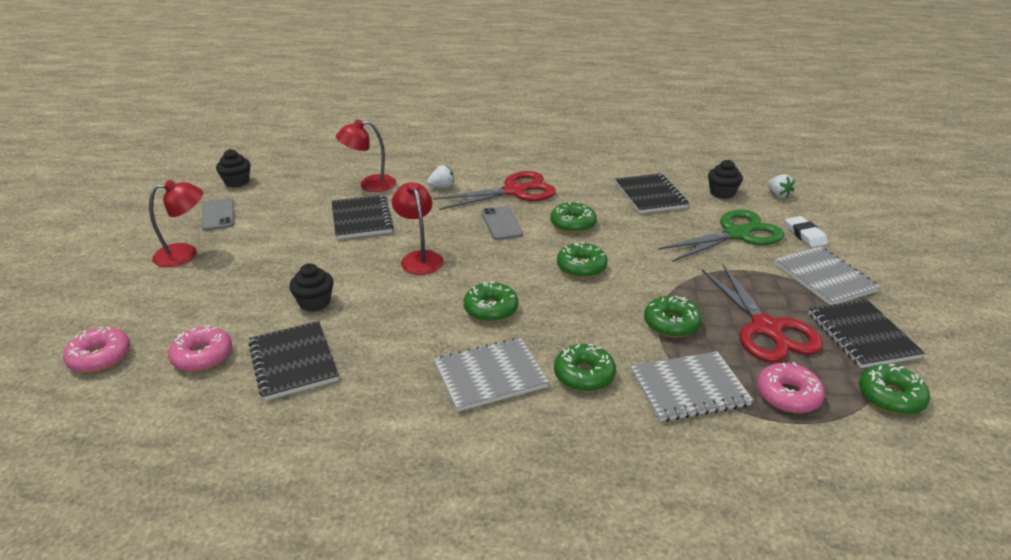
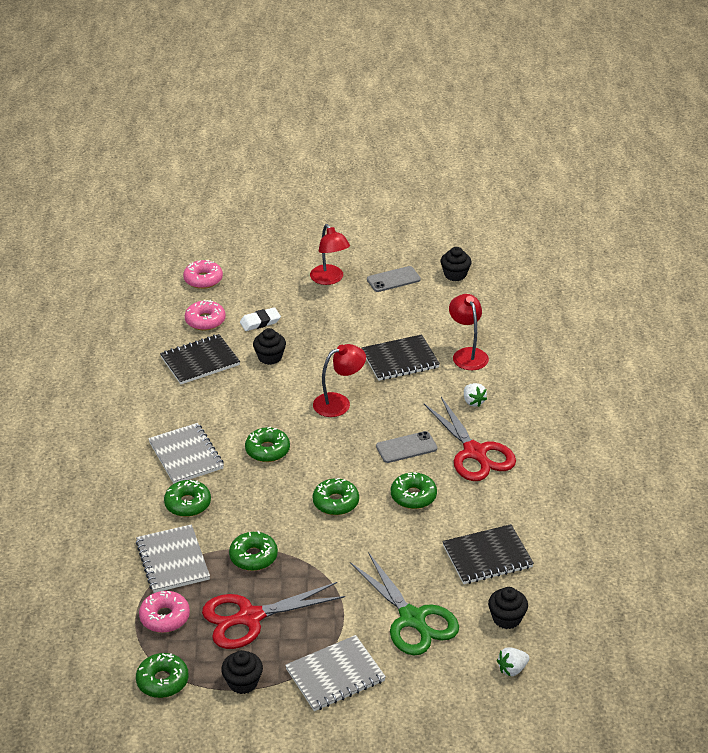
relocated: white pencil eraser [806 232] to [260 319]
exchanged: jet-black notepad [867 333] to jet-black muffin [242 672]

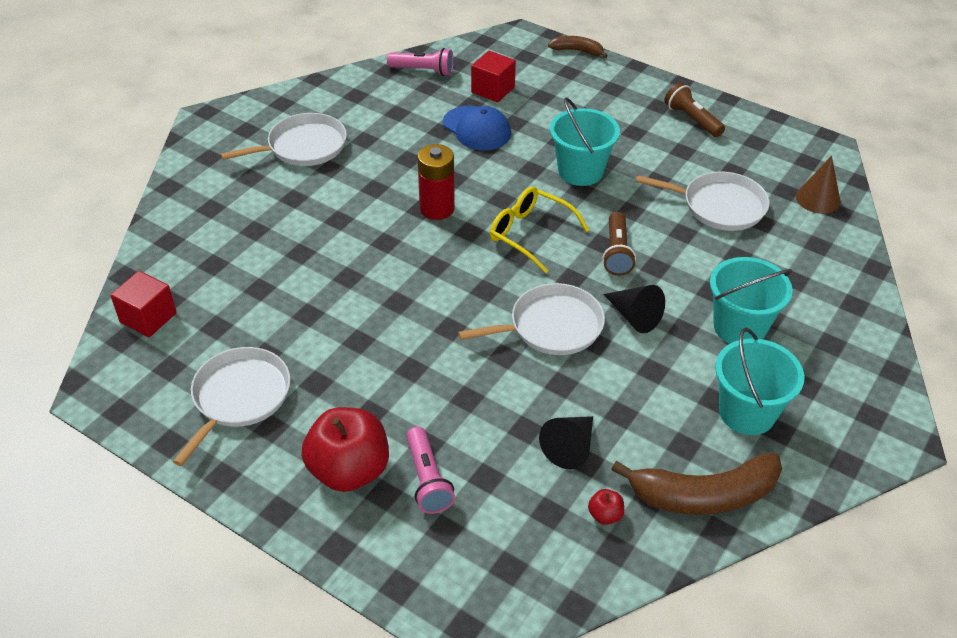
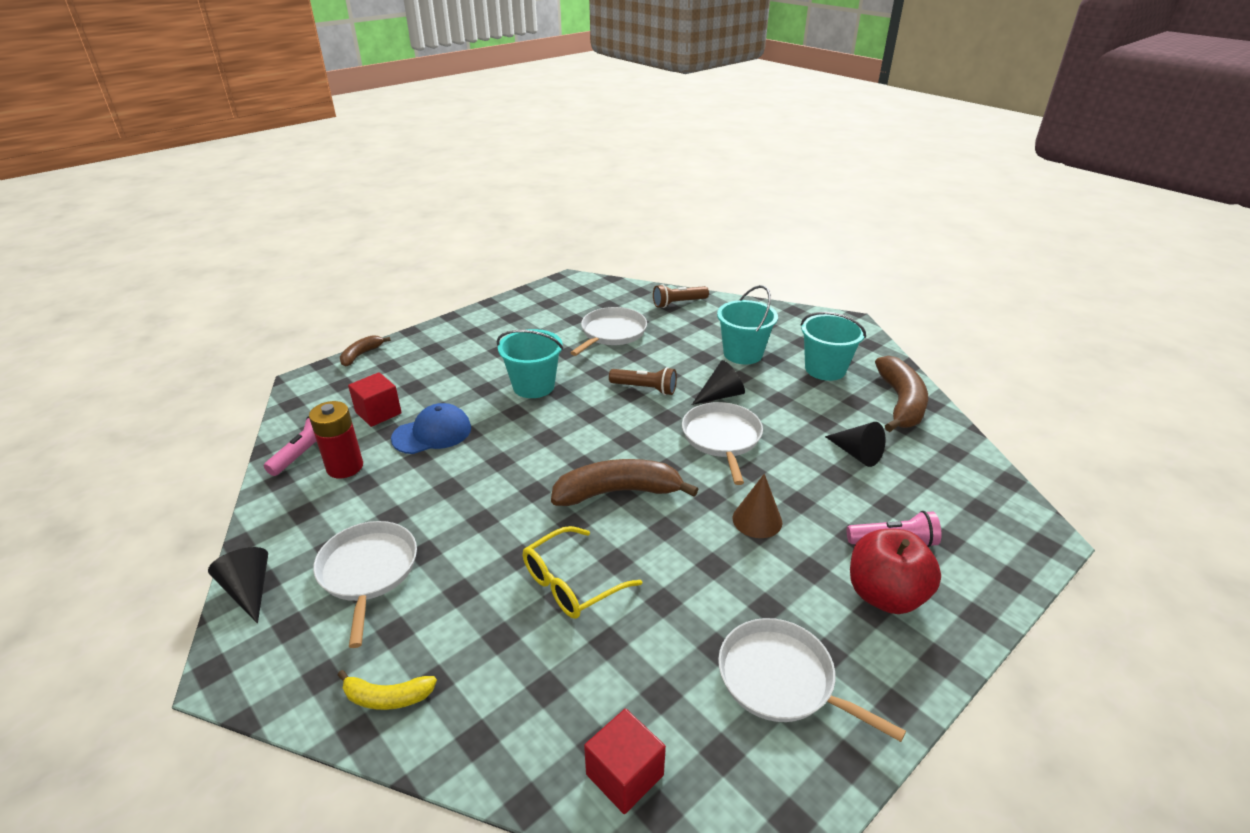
missing: crimson apple fruit [606 507]
appeared: jet-black cone shape [238 585]; golden toy banana [387 690]; russet toy banana [624 482]
relocated: crimson battery [436 182] to [336 439]; golden eyeglasses [539 230] to [582 572]; russet flashlight [694 109] to [681 296]; russet cone shape [818 185] to [757 506]

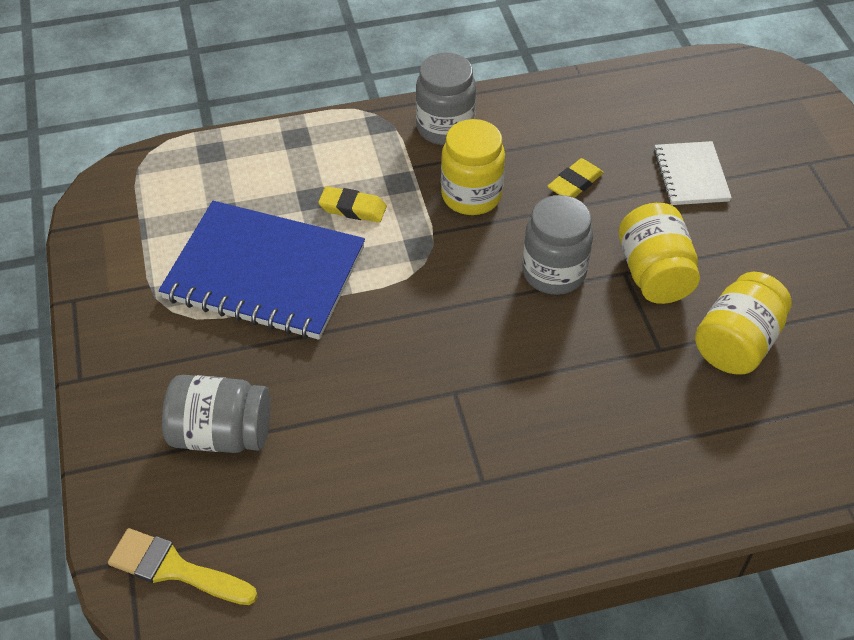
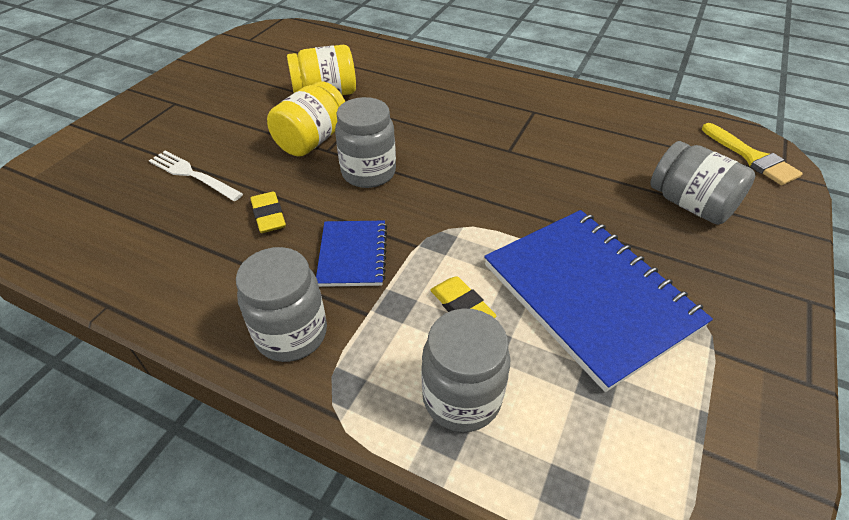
appeared: ash-grey jar [466 370]
exchanged: golden jar [473 167] to cobalt notepad [351 254]; white notepad [693 173] to white dinner fork [196 176]
spun: golden pencil eraser [575 178] = [268 212] 75 degrees clockwise

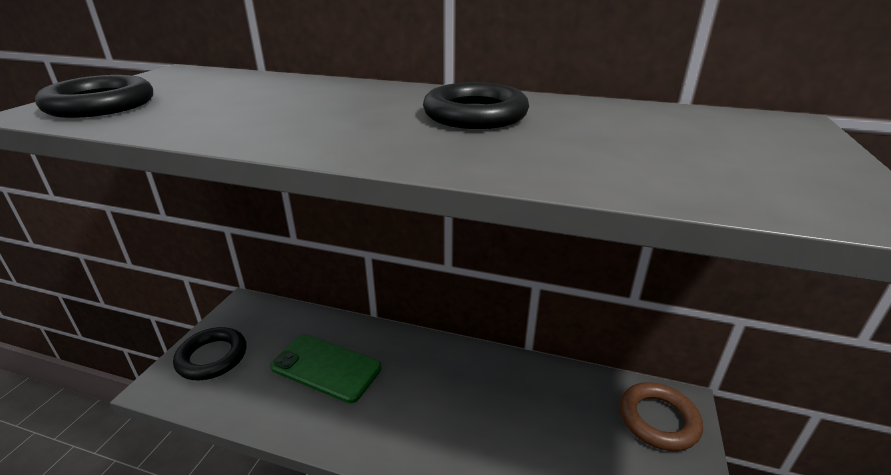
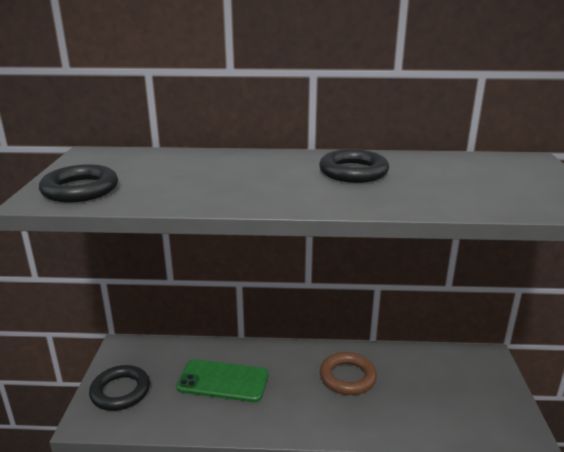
relocated: russet ring [661 416] to [348 373]

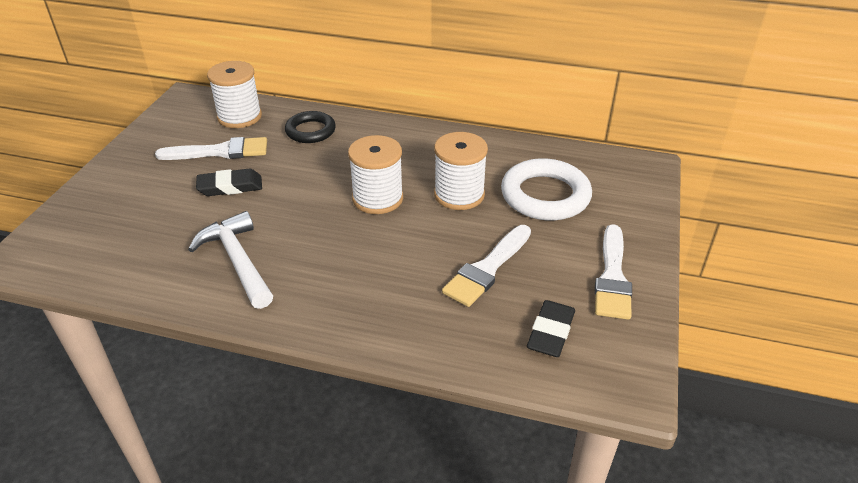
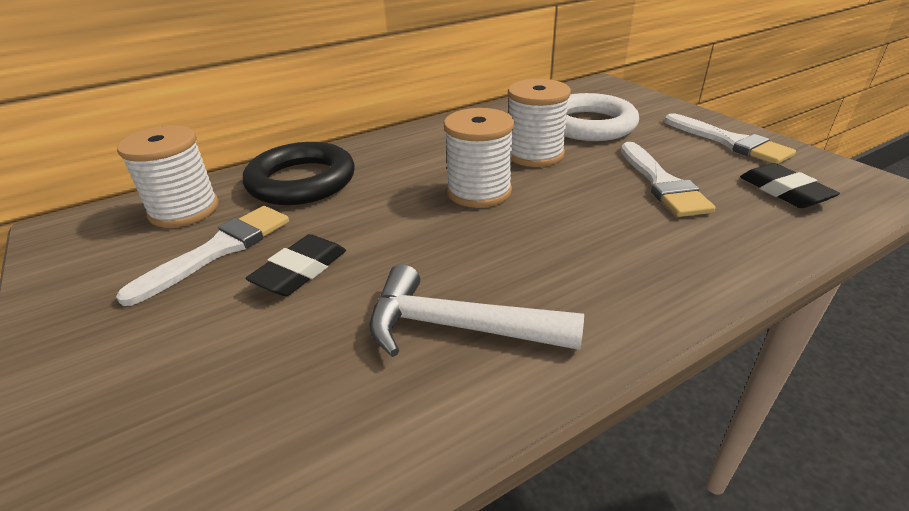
size: jet-black ring [310 127] = [299 173] x1.58

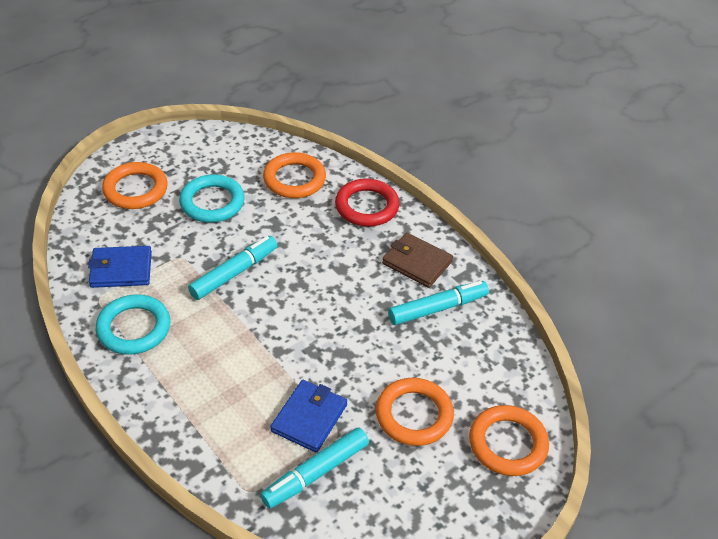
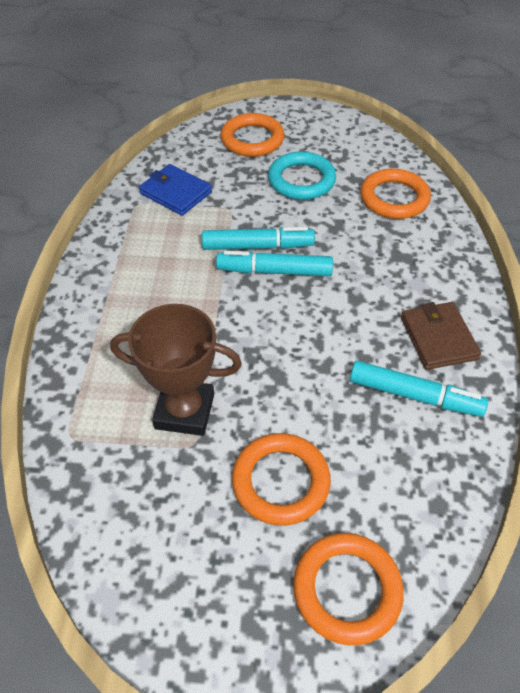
missing: aqua ring [133 324]; crimson ring [367 202]
relocated: aqua felt pen [314 468] to [274 263]
exchanged: cobalt wallet [308 416] to russet prize cup [176 370]

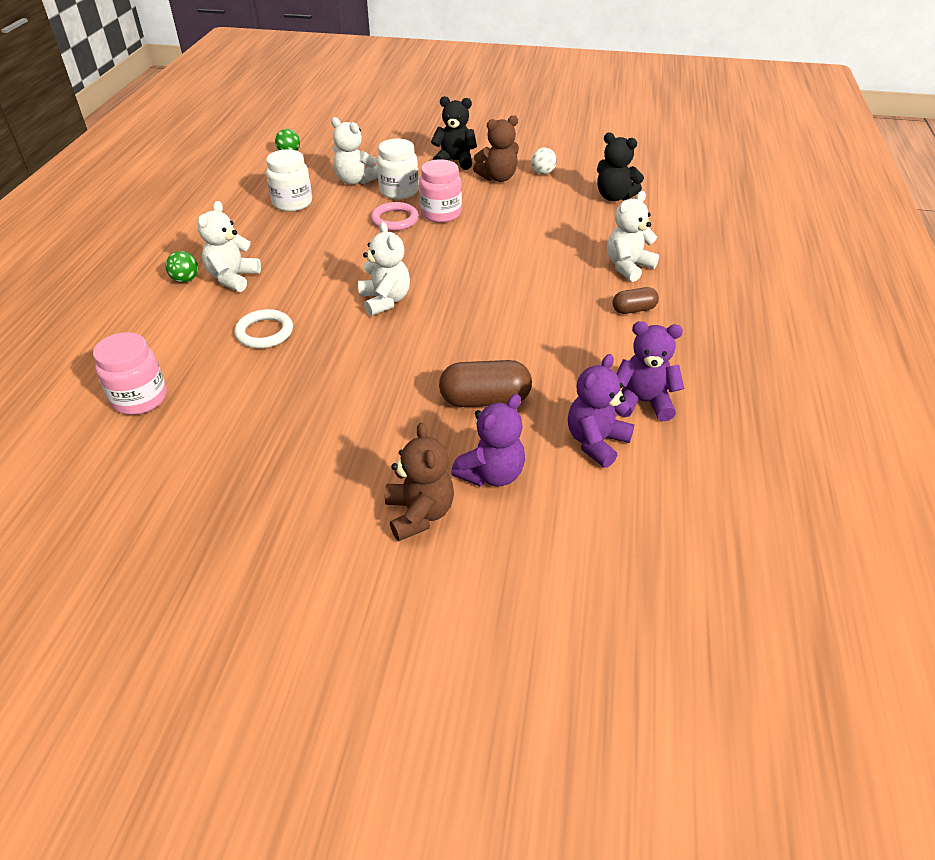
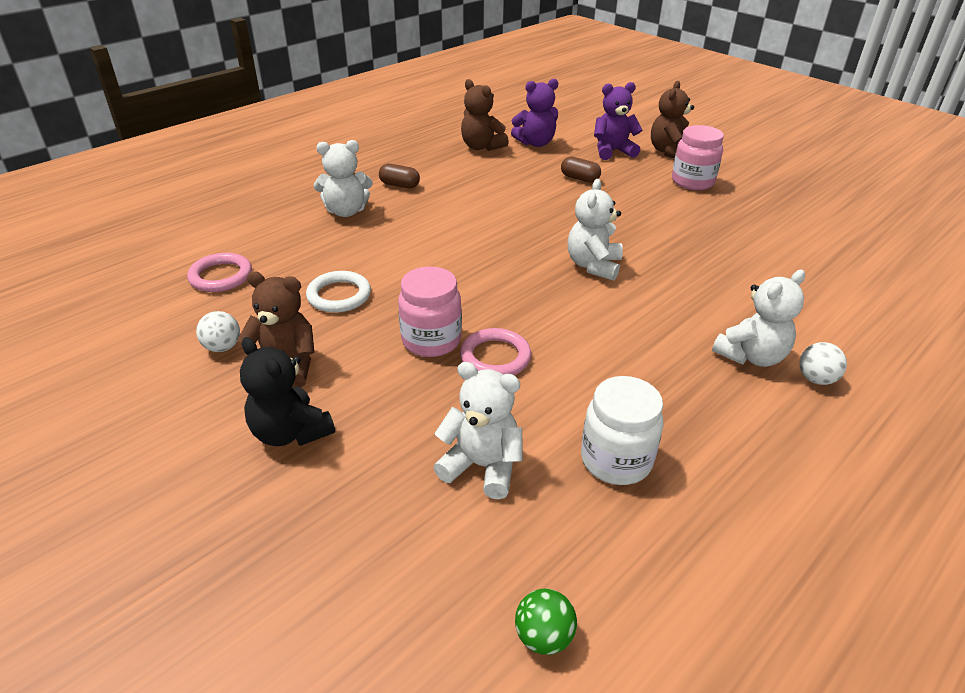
missing: white jar [398 169]
relocated: pink jar [130 373] to [698 157]; white ring [263 328] to [338 292]
exchanged: jet-black teddy bear [620 167] to pink ring [219 272]
colour: green sphere [181 267] to white sphere [823 363]; violet teddy bear [649 371] to russet teddy bear [485 115]
spun: white teddy bear [354 151] = [478 430] 45 degrees counterclockwise
size: russet pill shape [485 383] = [581 169] x0.59

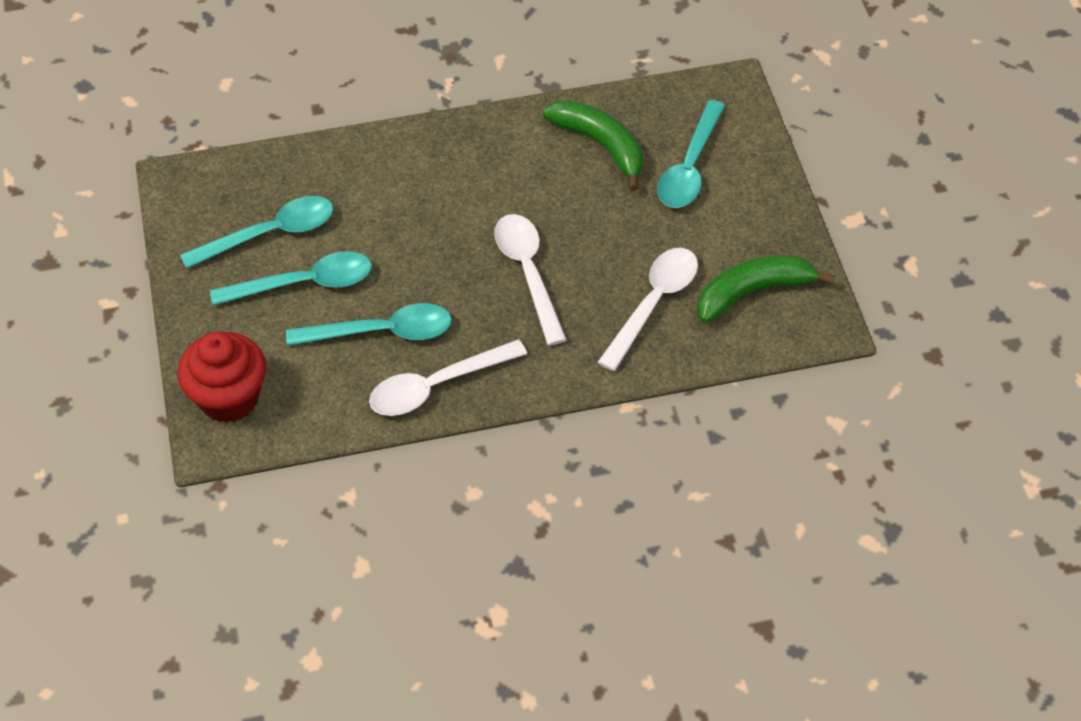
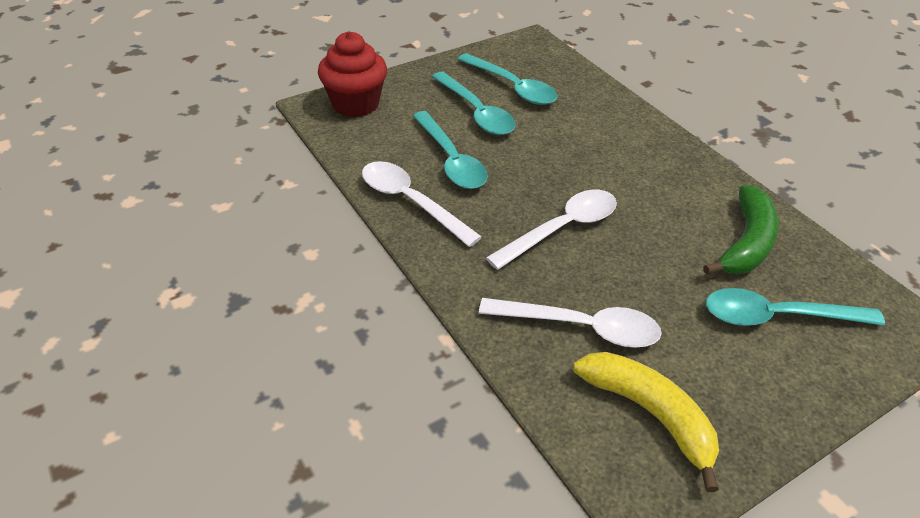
colour: green toy banana [766 289] to golden toy banana [646 422]

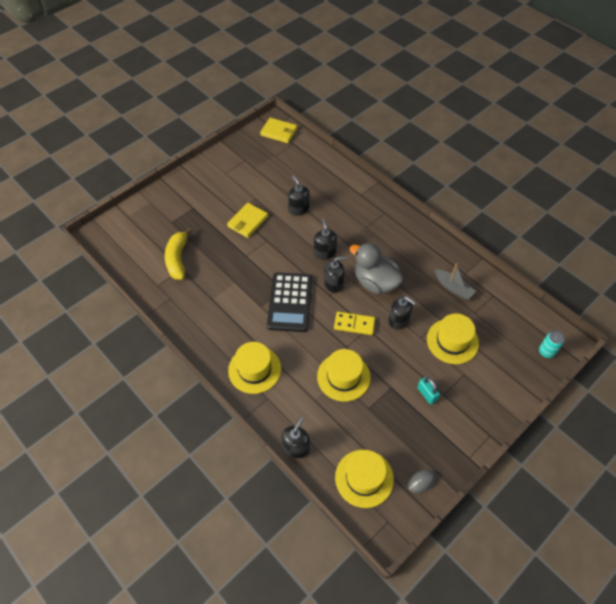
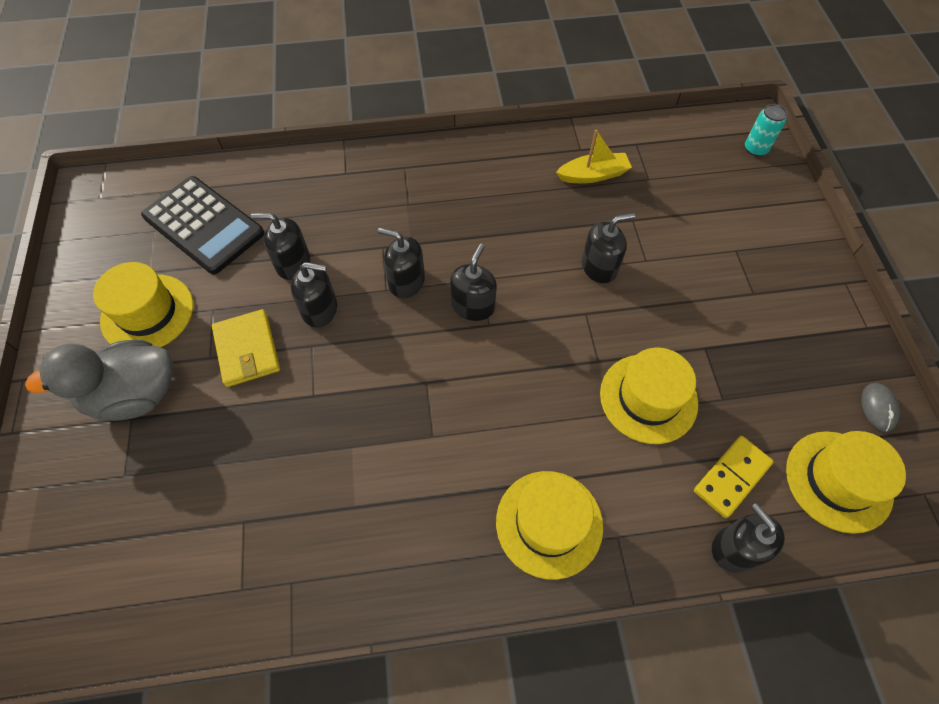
missing: golden toy banana [178 253]; golden wallet [278 130]; aqua small lock [428 391]
appeared: jet-black soap dispenser [314 294]
relocated: jet-black pocket calculator [289 302] to [203 225]; golden domino [354 323] to [734 477]; ash-grey rubber duck [377 268] to [99 380]; golden top hat [453 338] to [143 304]
colour: ash-grey sailboat [455 281] to golden sailboat [594 156]

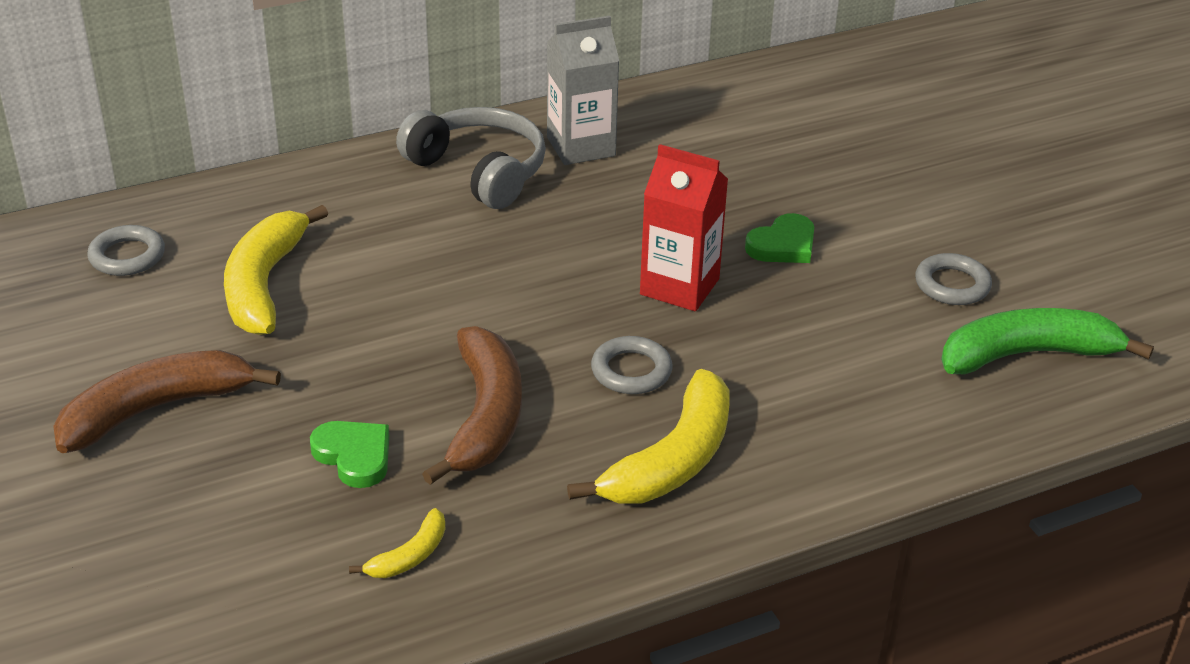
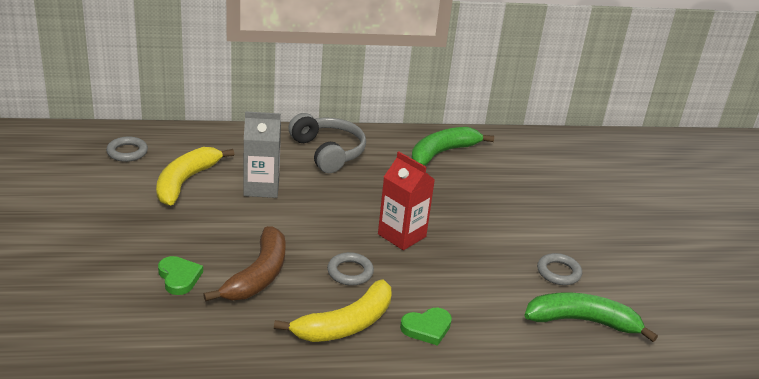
missing: russet toy banana [167 401]; golden toy banana [397 543]
appeared: green toy banana [452 146]
relocated: ash-grey milk carton [583 90] to [262 154]; green heart shape [779 238] to [426 327]

